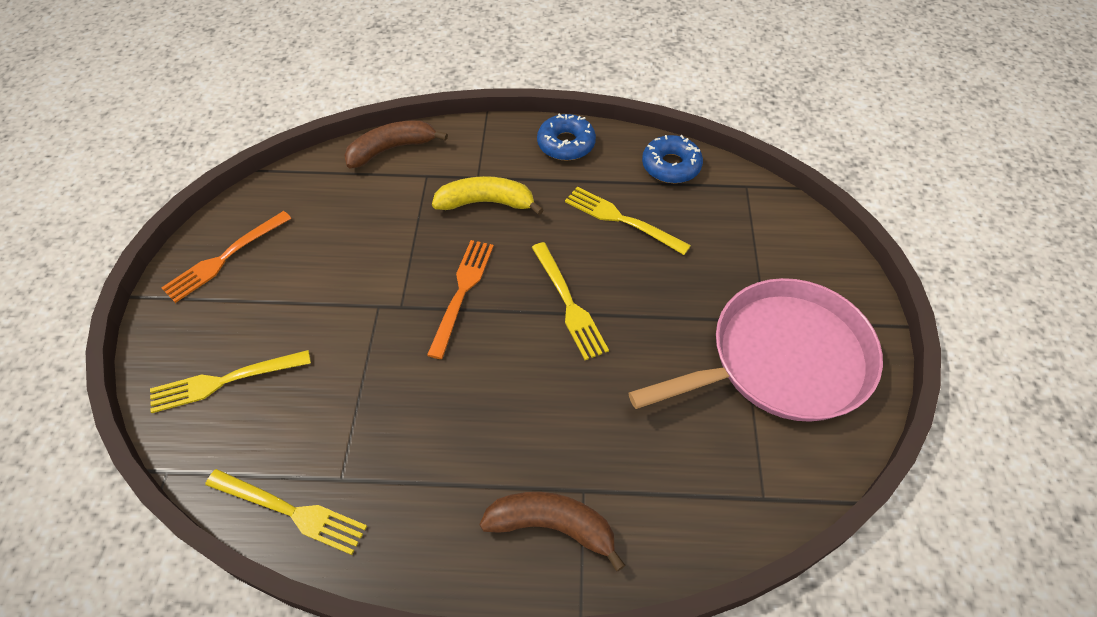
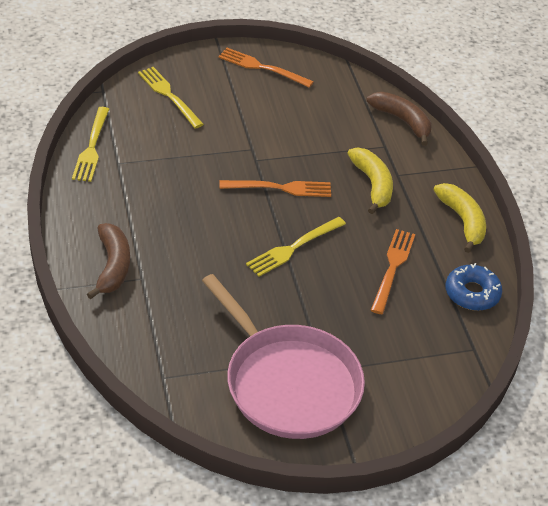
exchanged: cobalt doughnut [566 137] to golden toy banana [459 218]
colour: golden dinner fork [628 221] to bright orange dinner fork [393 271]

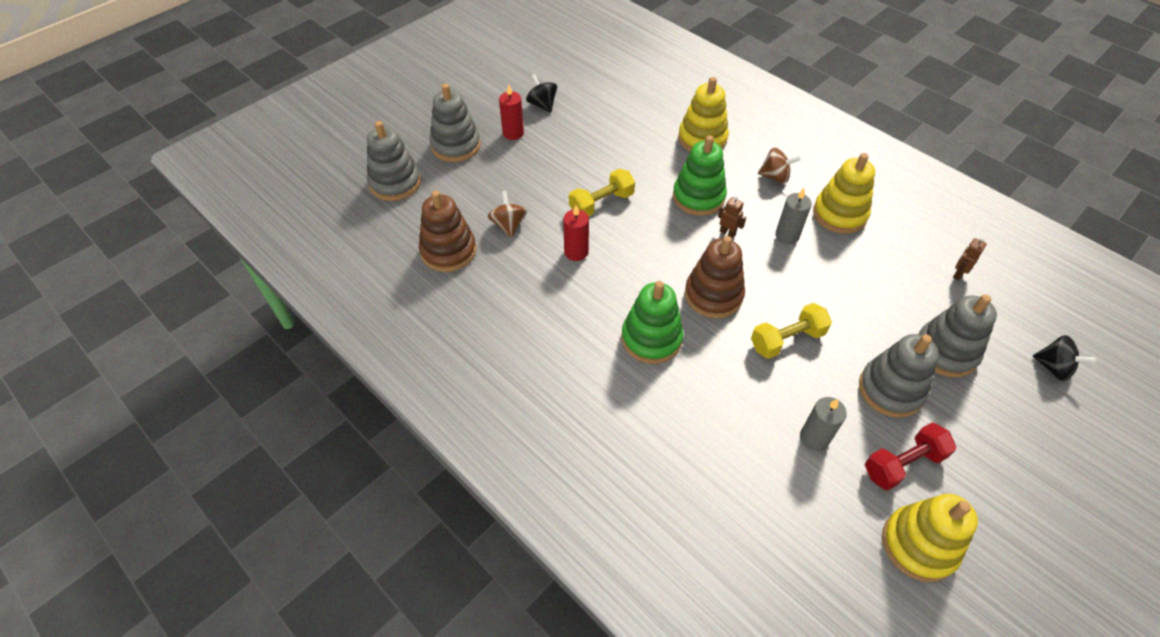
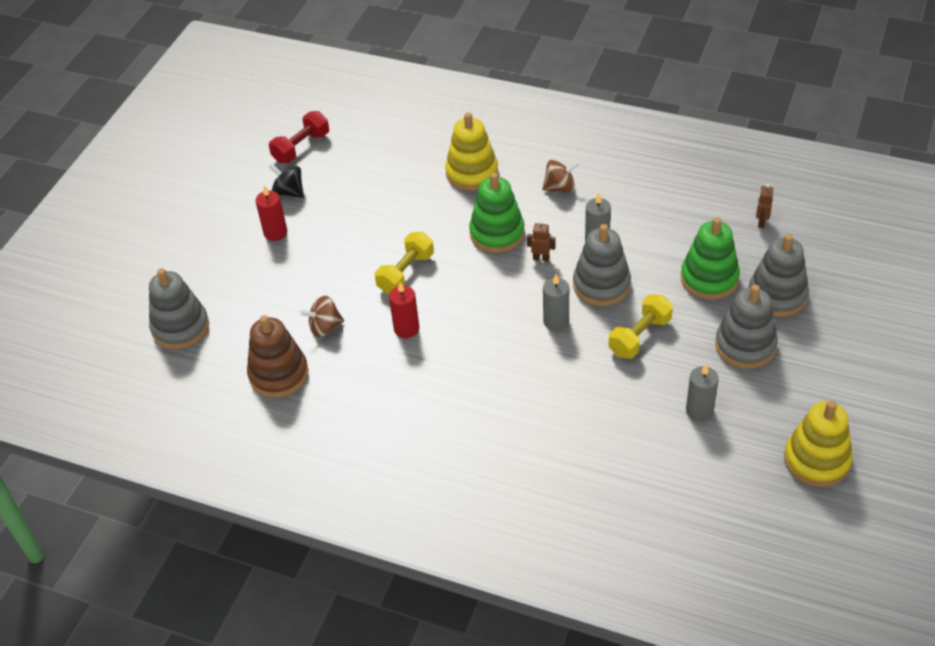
missing: golden stacking rings [844 193]; jet-black toy top [1065 358]
relocated: ash-grey stacking rings [455 123] to [602 265]; green stacking rings [652 322] to [710 258]; crimson free weight [910 456] to [299 137]
exchanged: russet stacking rings [715 277] to ash-grey wax candle [556 302]
spun: russet toy top [507 214] = [322 316] 75 degrees counterclockwise

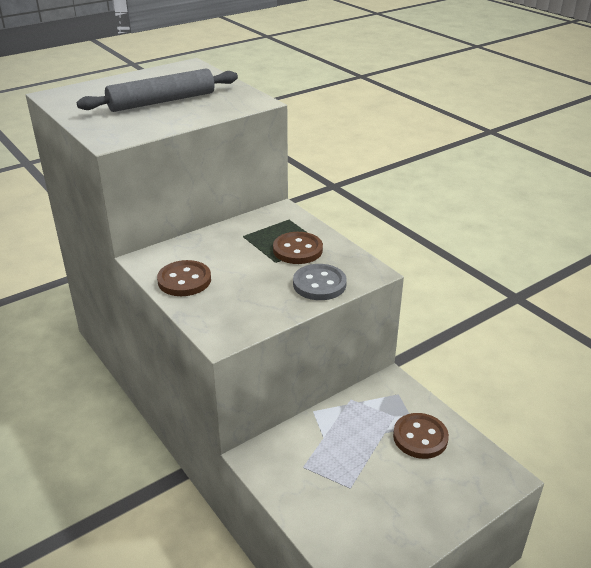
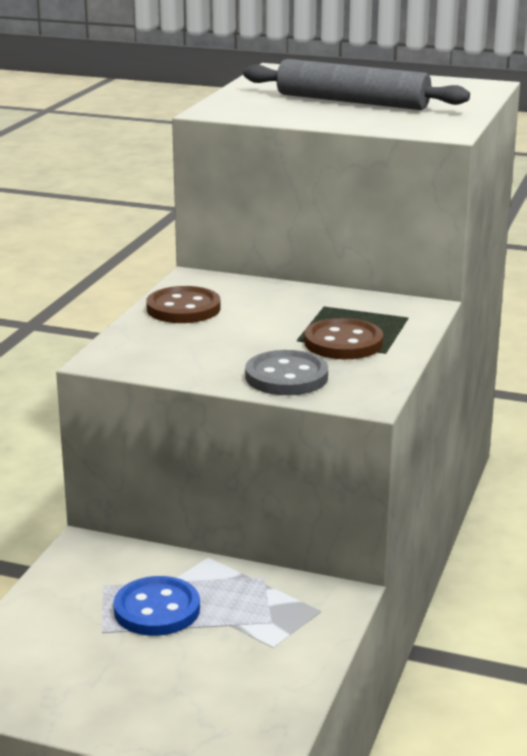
missing: russet shirt button [421 436]
appeared: cobalt shirt button [156 606]

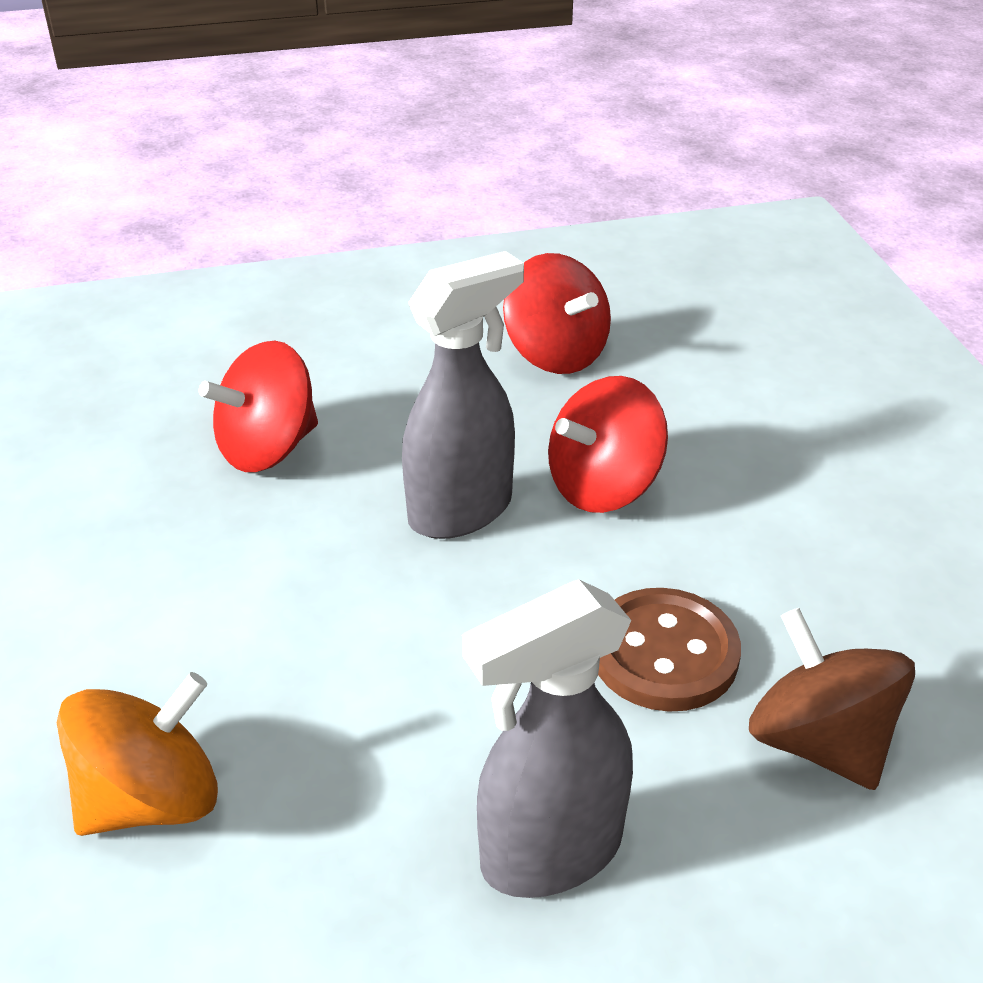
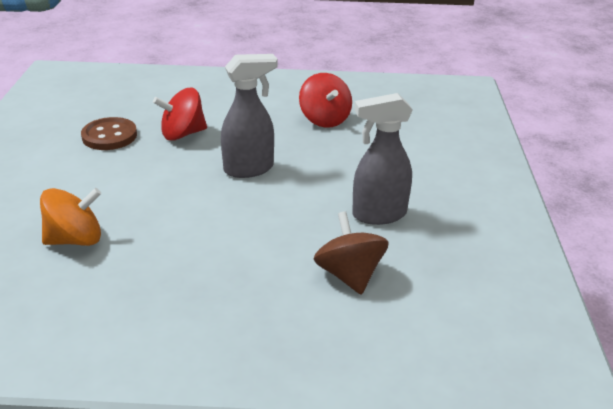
missing: crimson toy top [608 444]
relocated: ash-grey sprayer [547 738] to [382 159]; russet shirt button [669 650] to [109 133]

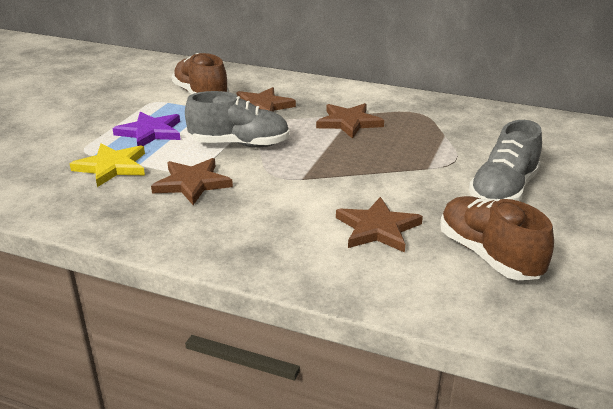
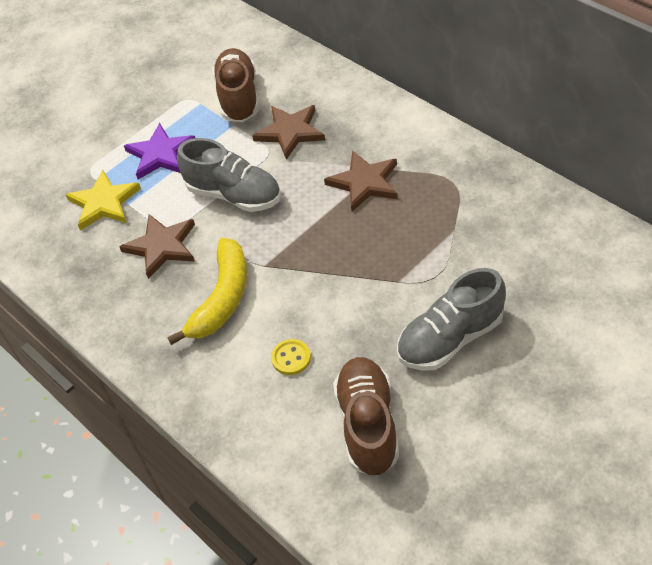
appeared: golden toy banana [207 291]
exchanged: russet star shape [379 225] to golden shirt button [291 357]

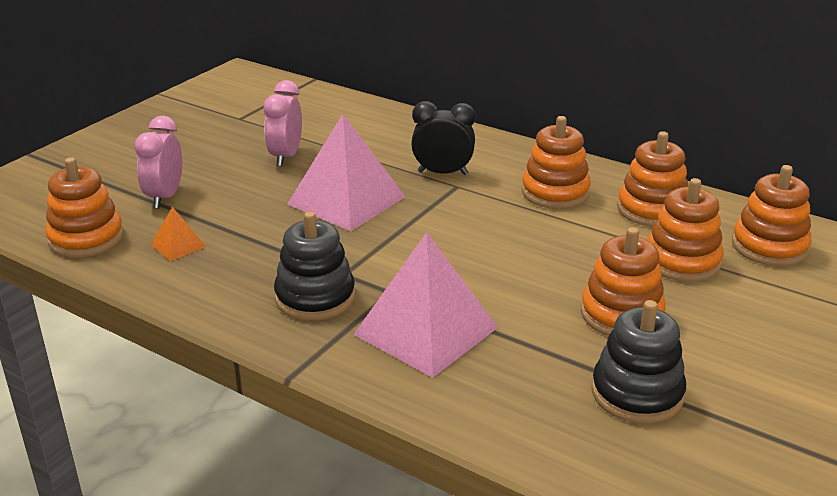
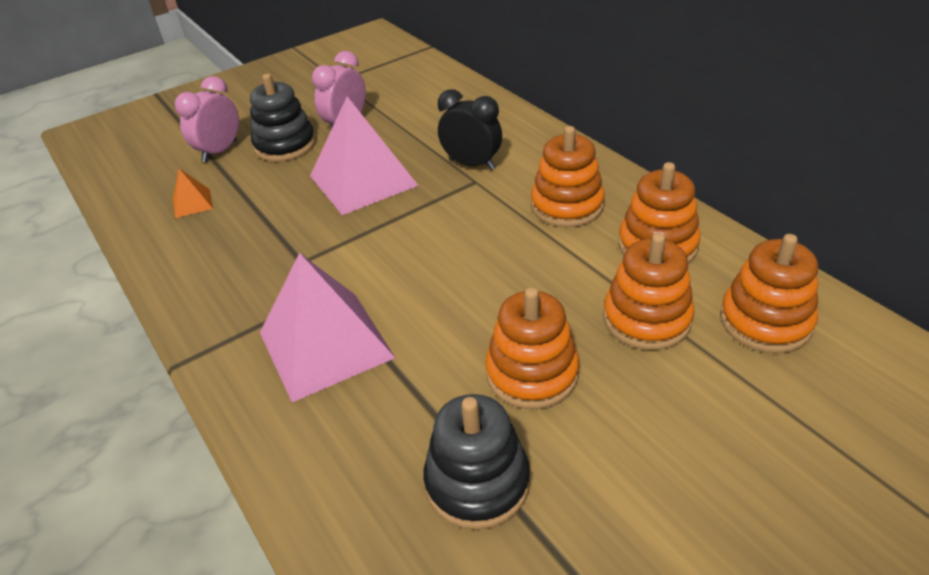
missing: bright orange stacking rings [84 207]
relocated: jet-black stacking rings [314 266] to [283 118]

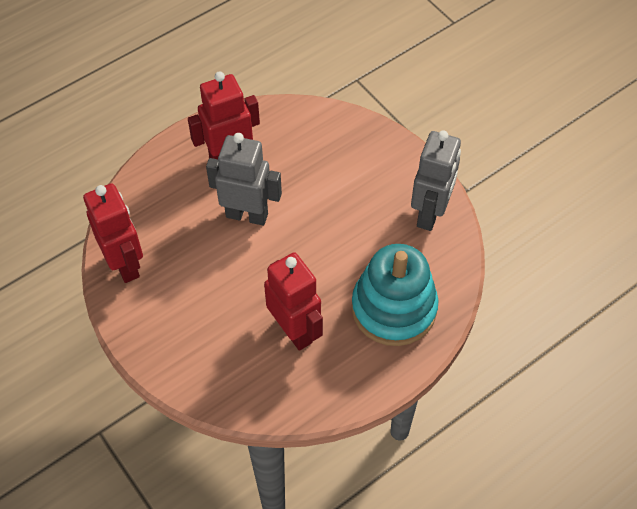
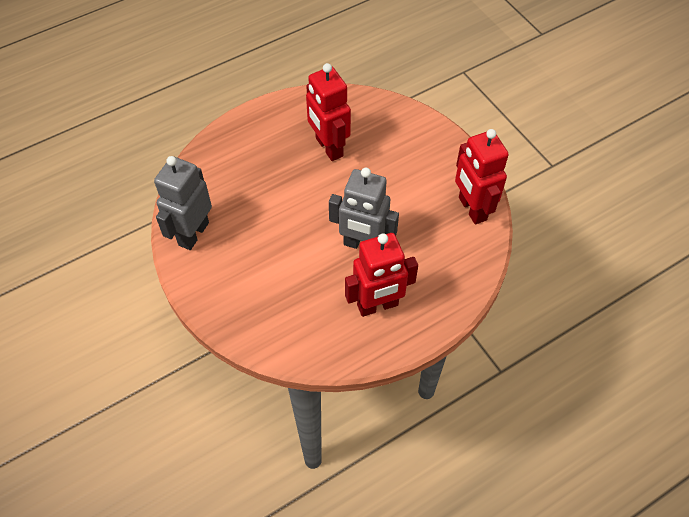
missing: aqua stacking rings [395 295]

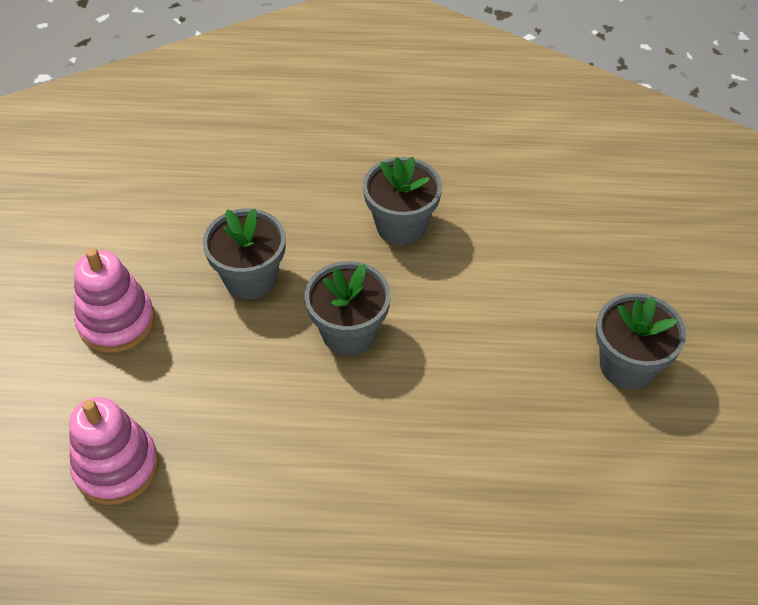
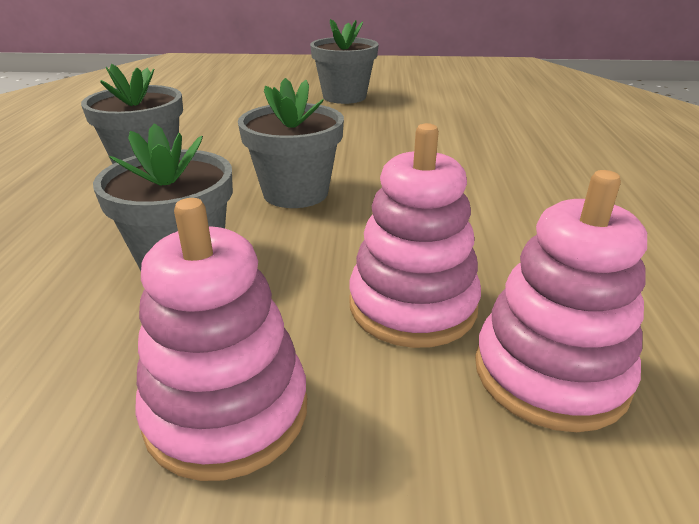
appeared: pink stacking rings [415 235]

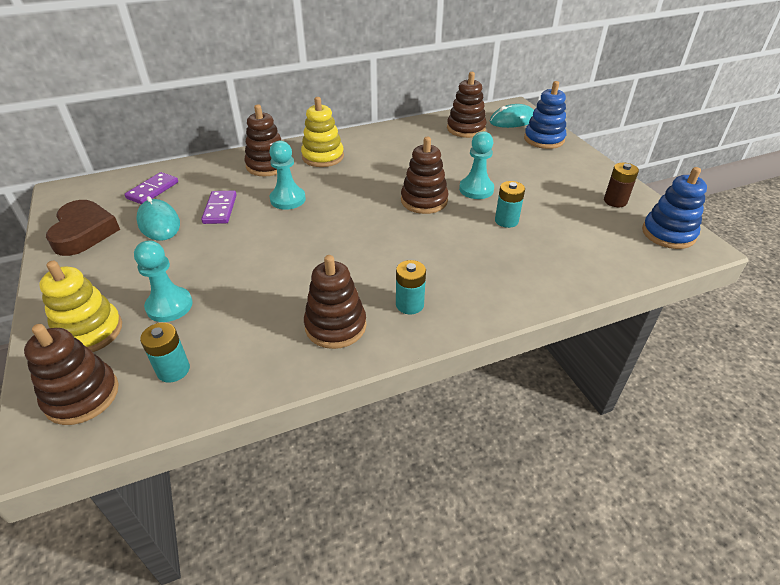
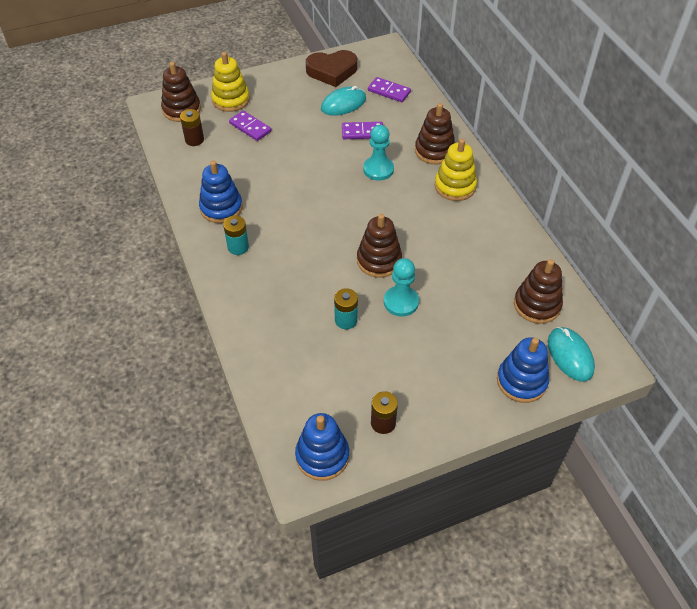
exchanged: aqua pawn [163 281] to violet domino [250 126]
colour: aqua battery [165 352] to russet battery [192 127]; russet stacking rings [335 302] to cobalt stacking rings [221 191]

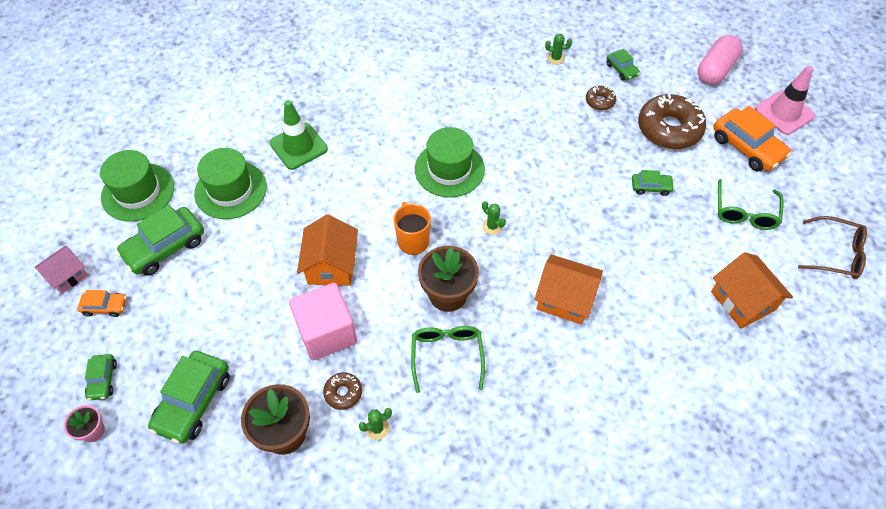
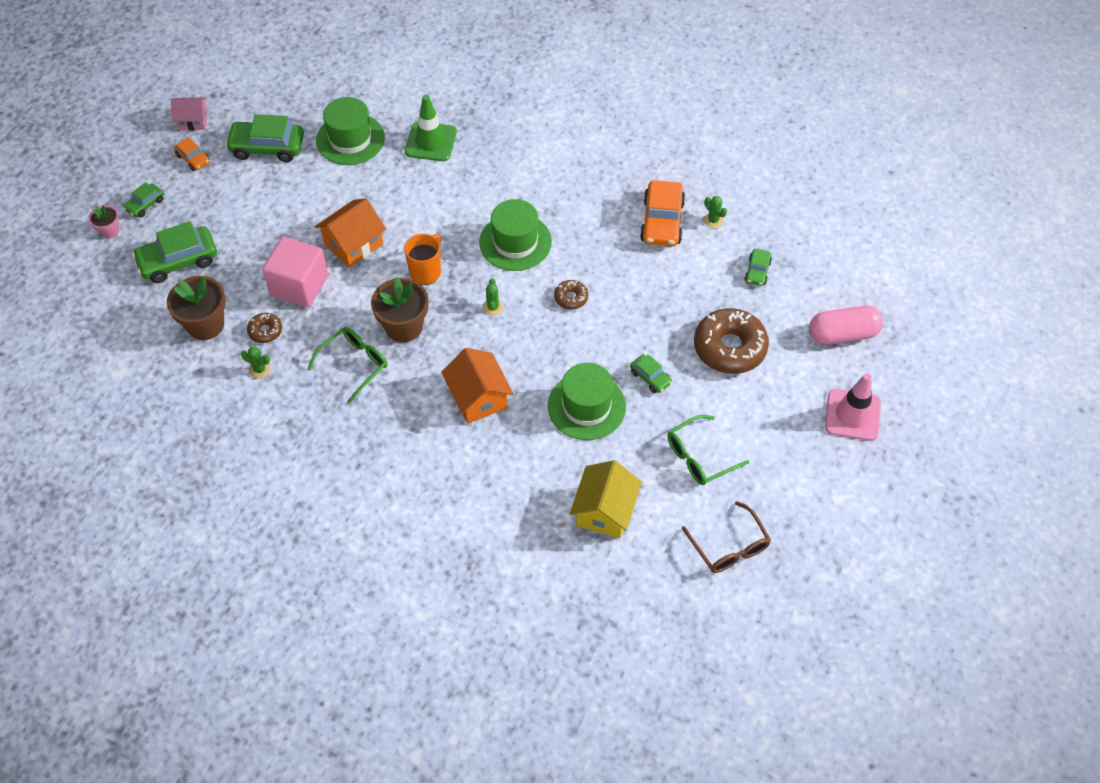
relocated: green top hat [137 186] to [587 401]; russet doughnut [601 98] to [571 295]; bright orange automobile [752 139] to [662 213]
colour: bright orange toy house [752 290] to golden toy house [606 499]

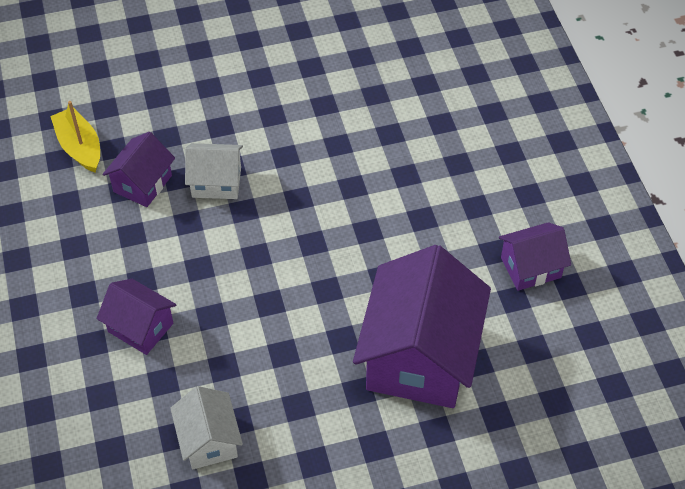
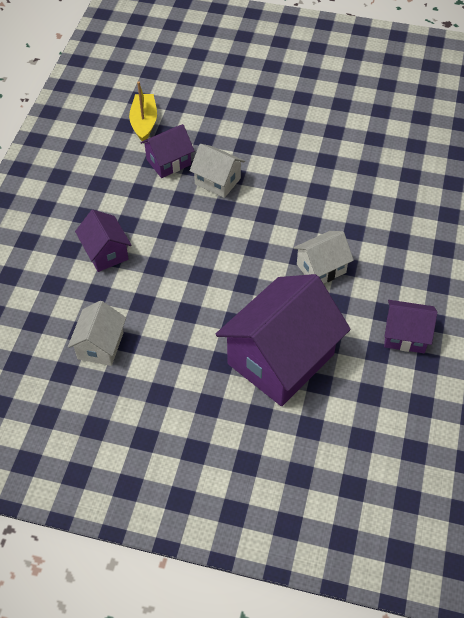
appeared: white toy house [323 257]

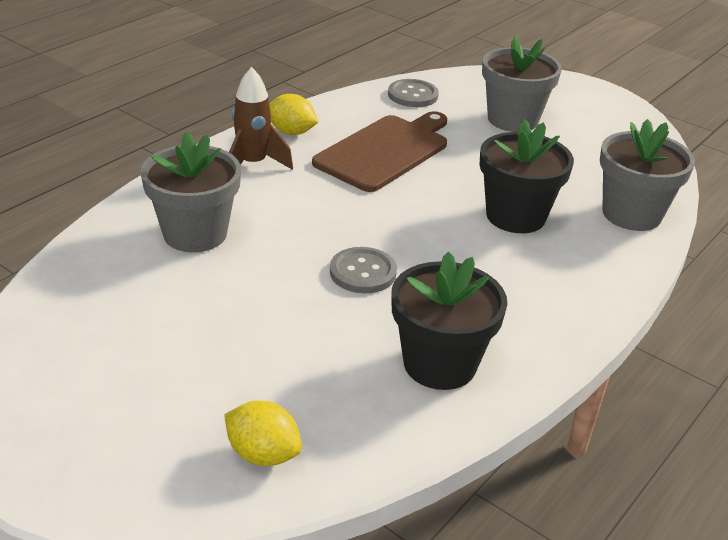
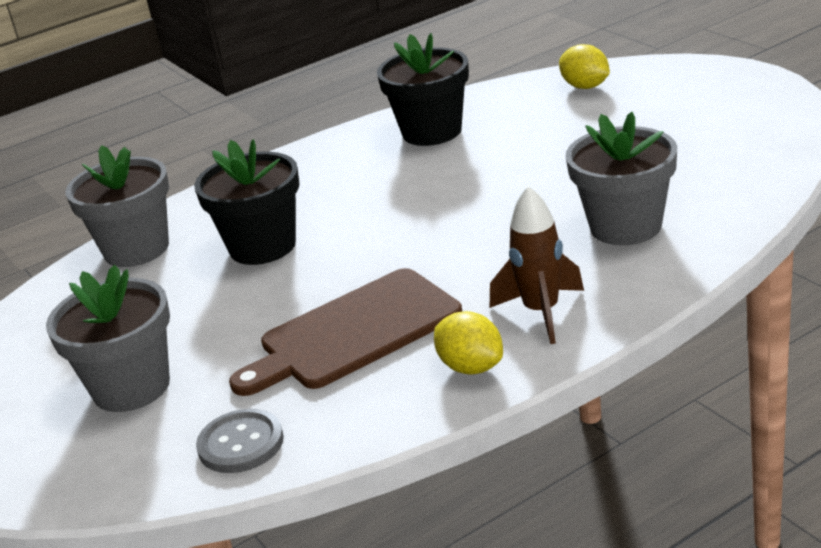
missing: ash-grey shirt button [363 270]

